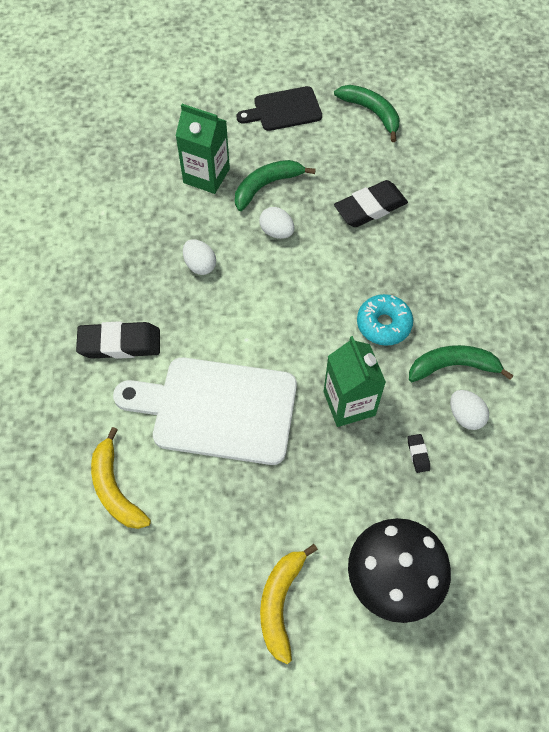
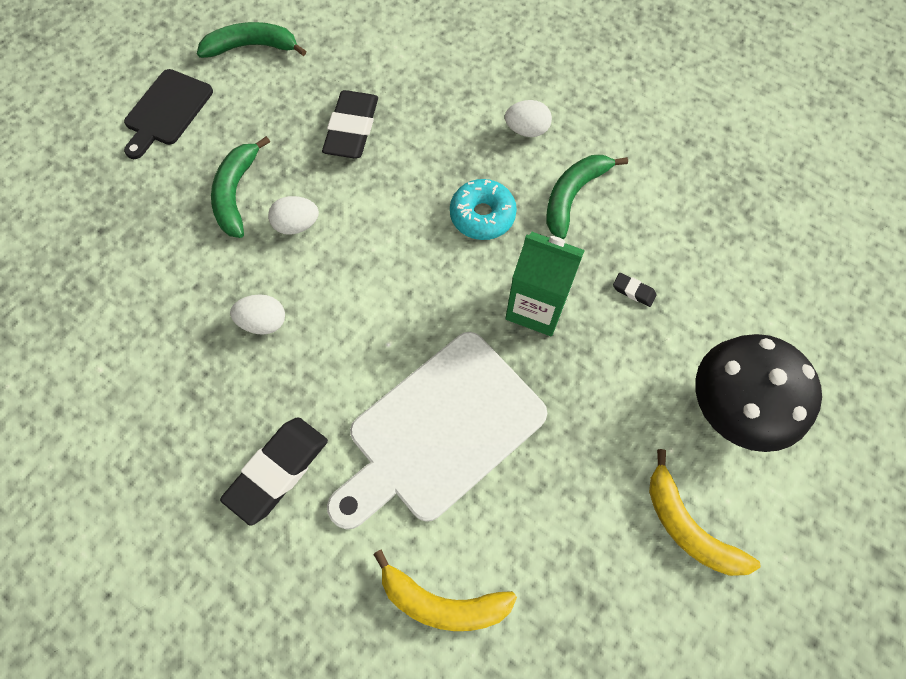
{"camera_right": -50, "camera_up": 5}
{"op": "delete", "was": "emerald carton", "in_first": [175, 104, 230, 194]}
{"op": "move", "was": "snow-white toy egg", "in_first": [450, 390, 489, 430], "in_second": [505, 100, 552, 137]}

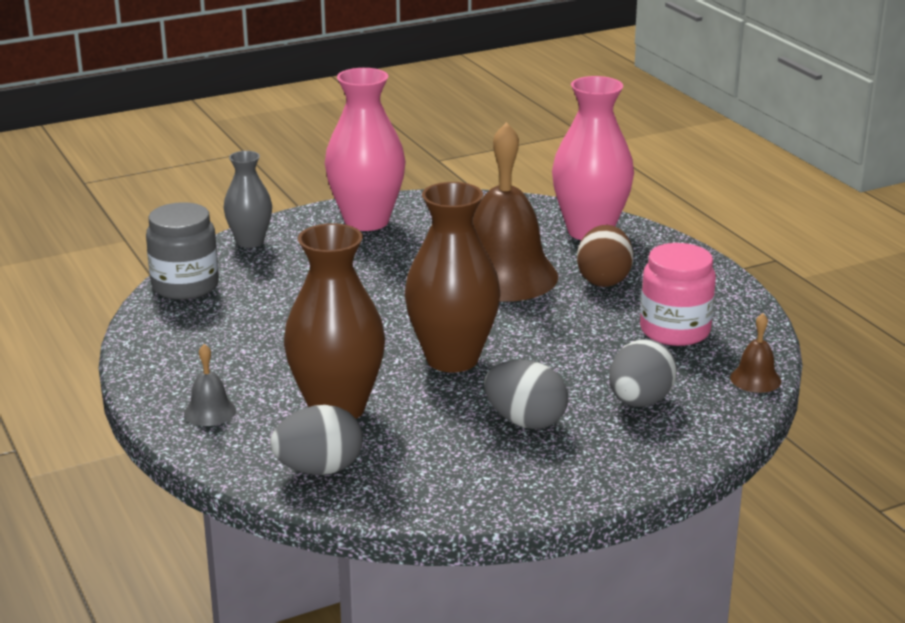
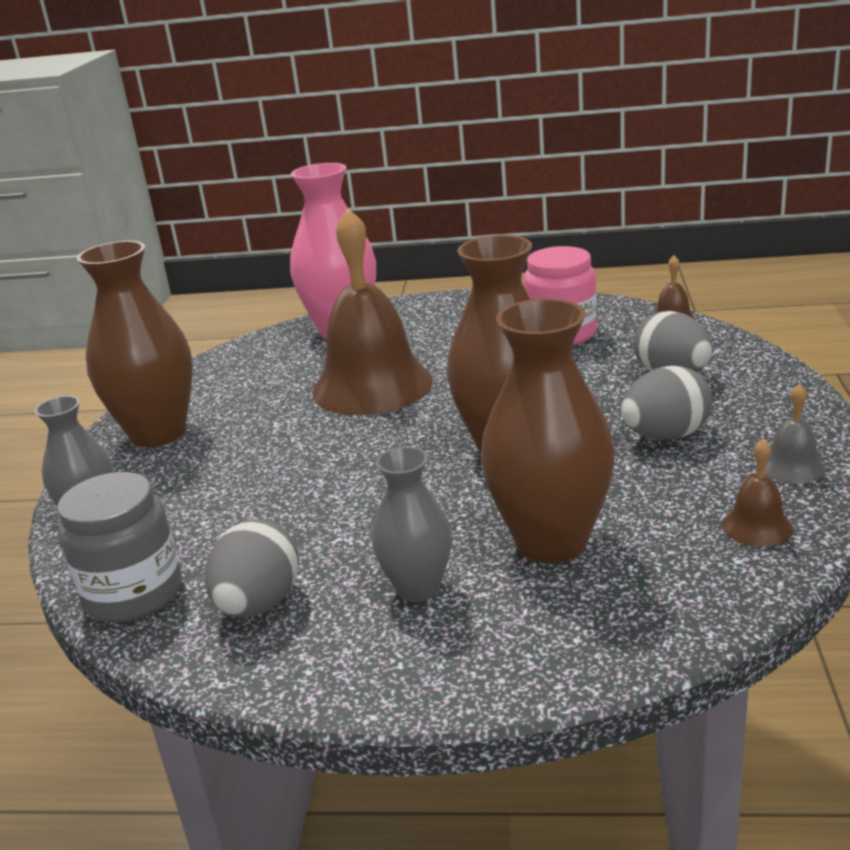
{"camera_right": -55, "camera_up": 0}
{"op": "move", "was": "gray hand bell", "in_first": [184, 344, 236, 426], "in_second": [765, 384, 826, 484]}
{"op": "move", "was": "gray toy egg", "in_first": [270, 405, 363, 475], "in_second": [205, 519, 299, 618]}
{"op": "recolor", "was": "rosy flower vase", "now": "brown flower vase", "in_first": [325, 68, 406, 231], "in_second": [77, 241, 193, 447]}
{"op": "delete", "was": "brown toy egg", "in_first": [577, 225, 634, 287]}
{"op": "insert", "now": "gray flower vase", "in_second": [372, 446, 452, 602]}
{"op": "insert", "now": "brown hand bell", "in_second": [722, 439, 793, 547]}

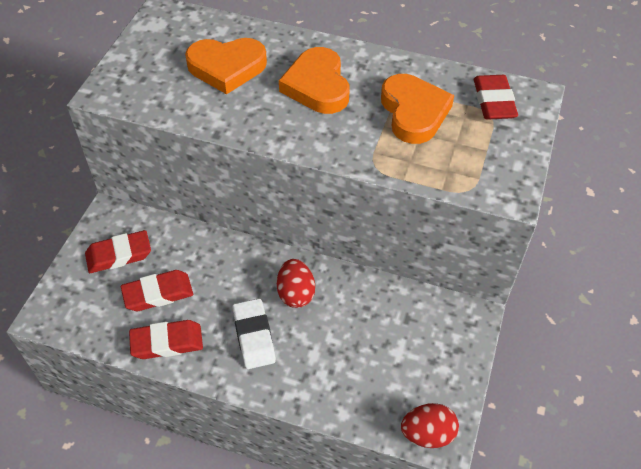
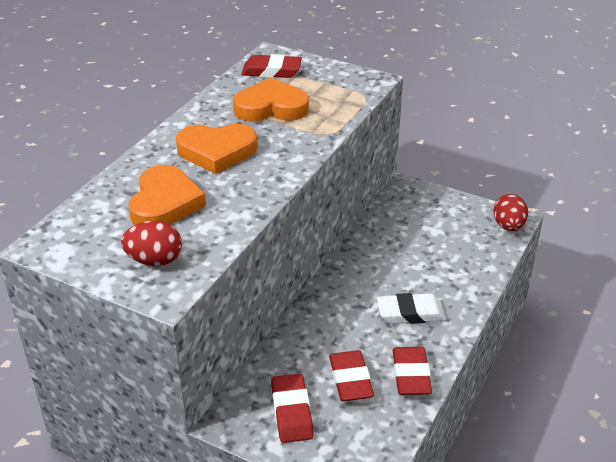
{"camera_right": -80, "camera_up": -15}
{"op": "move", "was": "crimson toy egg", "in_first": [277, 259, 315, 308], "in_second": [121, 221, 182, 266]}

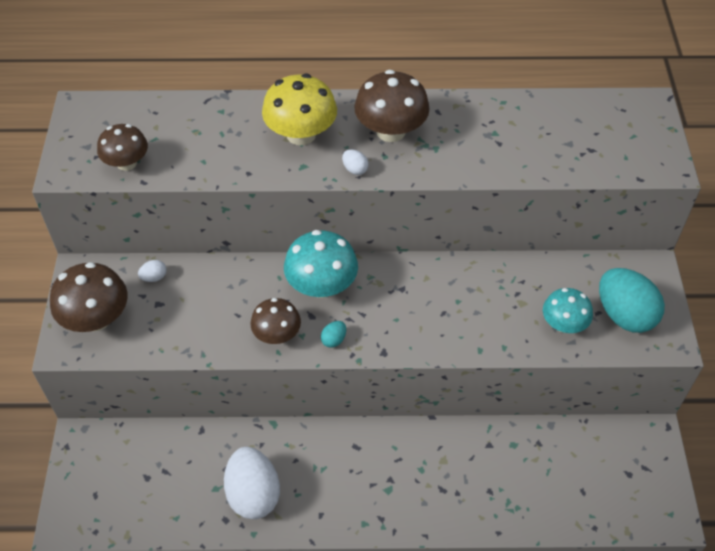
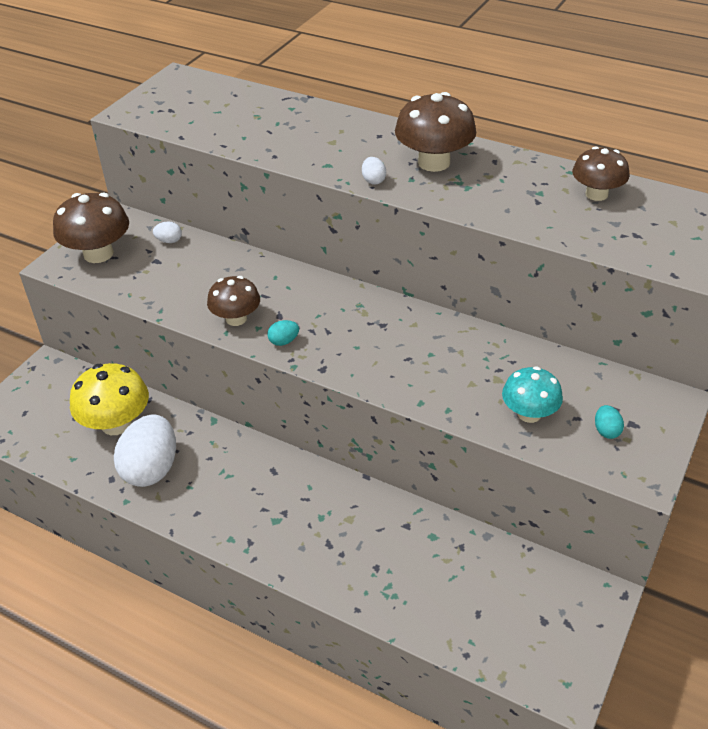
{"camera_right": 30, "camera_up": -10}
{"op": "move", "was": "brown mushroom", "in_first": [97, 124, 148, 171], "in_second": [572, 146, 629, 201]}
{"op": "move", "was": "bright yellow mushroom", "in_first": [262, 74, 337, 145], "in_second": [70, 363, 149, 435]}
{"op": "delete", "was": "aqua mushroom", "in_first": [284, 230, 358, 298]}
{"op": "resize", "was": "aqua toy egg", "in_first": [599, 268, 665, 333], "in_second": [595, 405, 624, 439], "ratio": 0.41}

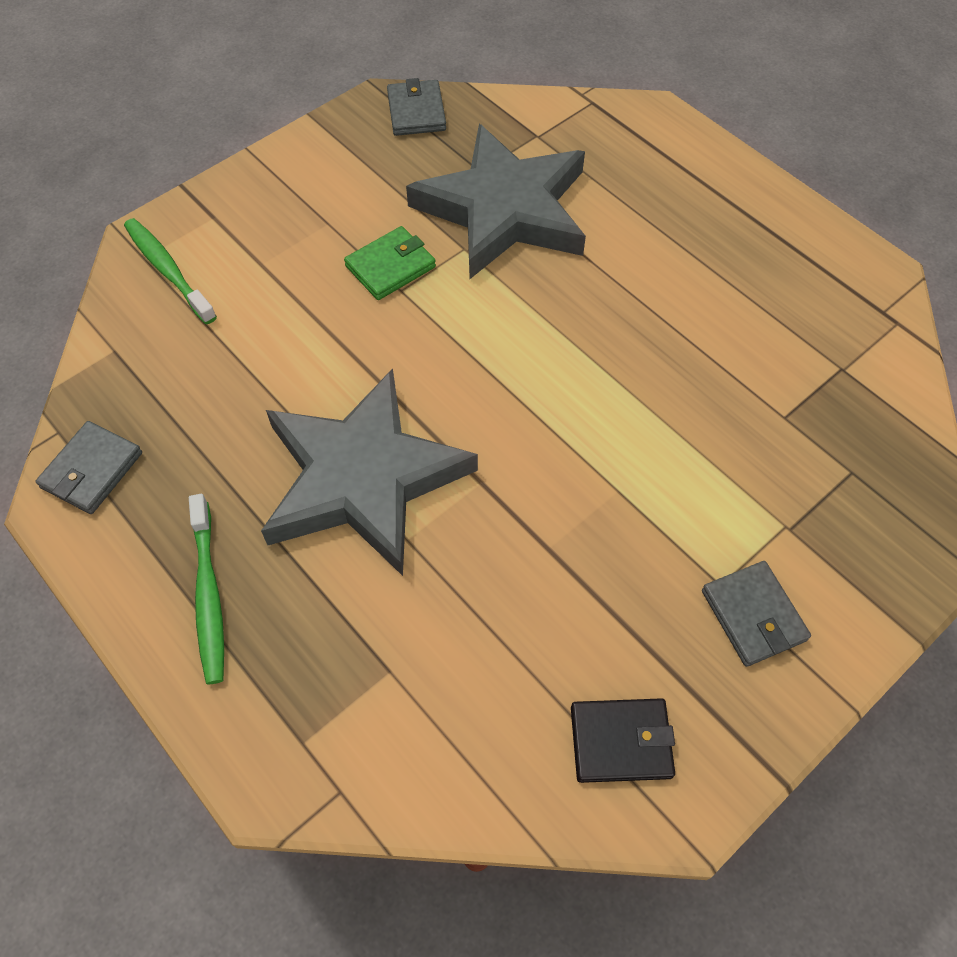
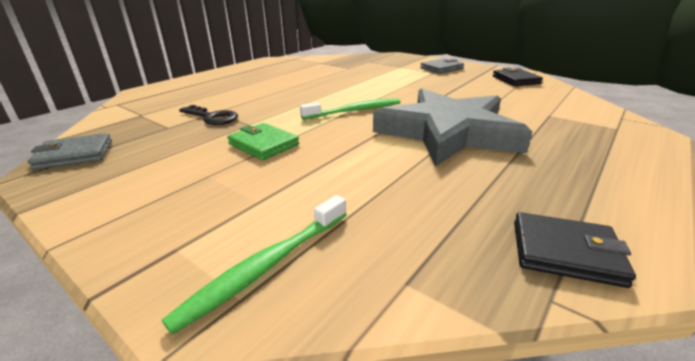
{"camera_right": -100, "camera_up": -30}
{"op": "recolor", "was": "gray wallet", "now": "jet-black wallet", "in_first": [35, 421, 142, 514], "in_second": [514, 212, 636, 288]}
{"op": "move", "was": "emerald dental brush", "in_first": [189, 494, 224, 684], "in_second": [300, 98, 400, 120]}
{"op": "replace", "was": "gray star", "now": "jet-black door key", "in_first": [406, 124, 586, 279], "in_second": [179, 105, 238, 125]}

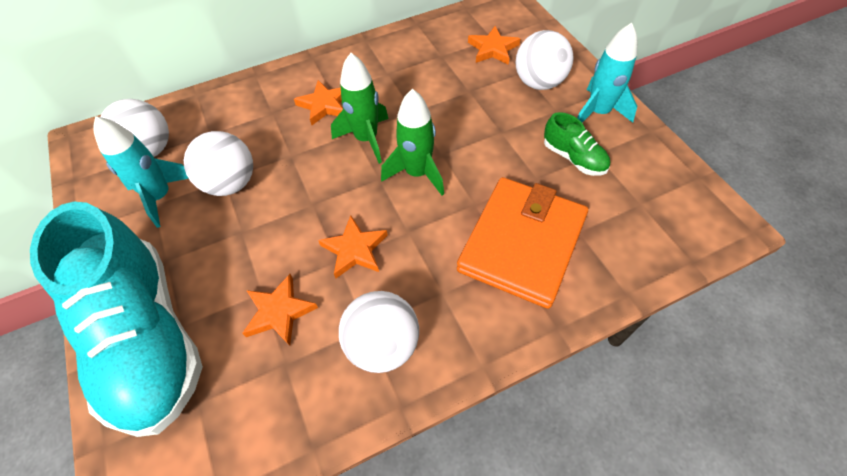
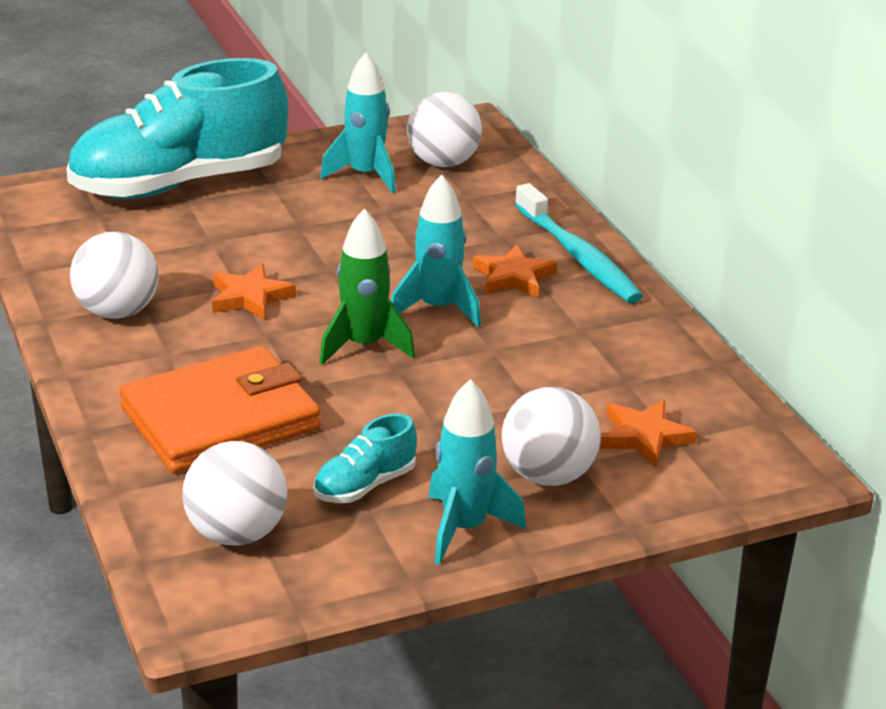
{"camera_right": 90, "camera_up": -25}
{"op": "move", "was": "snow-white play ball", "in_first": [184, 131, 253, 196], "in_second": [182, 441, 287, 546]}
{"op": "delete", "was": "bright orange star", "in_first": [242, 274, 318, 346]}
{"op": "recolor", "was": "emerald toy rocket", "now": "aqua toy rocket", "in_first": [331, 53, 389, 164], "in_second": [391, 175, 481, 327]}
{"op": "rotate", "was": "bright orange wallet", "in_first": [457, 177, 588, 309], "in_second": [119, 346, 321, 473], "clockwise": -60}
{"op": "recolor", "was": "emerald lace-up shoe", "now": "aqua lace-up shoe", "in_first": [544, 112, 610, 176], "in_second": [314, 413, 417, 503]}
{"op": "insert", "now": "aqua dental brush", "in_second": [515, 183, 643, 303]}

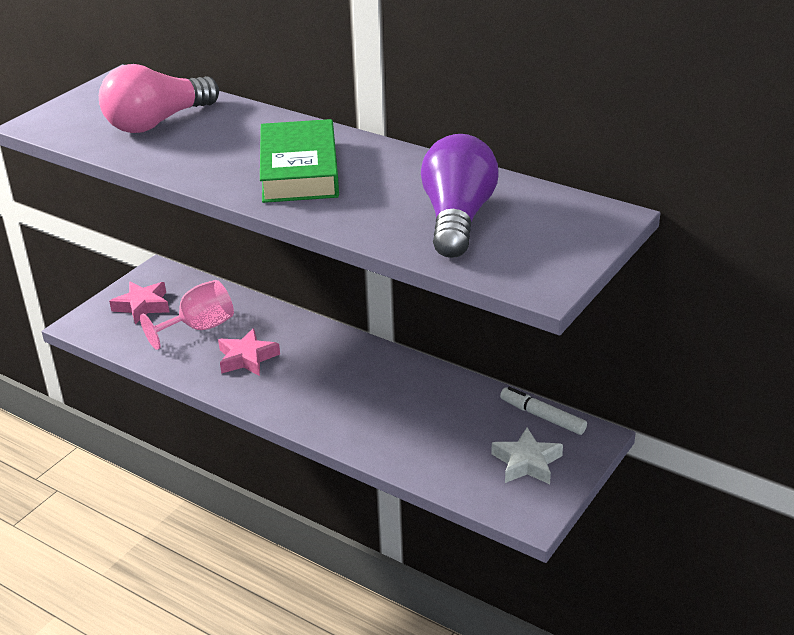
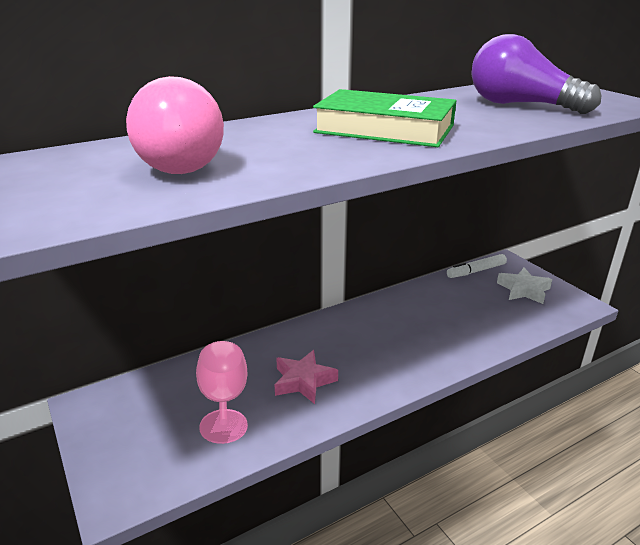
{"camera_right": -65, "camera_up": -5}
{"op": "delete", "was": "rosy star", "in_first": [109, 282, 169, 324]}

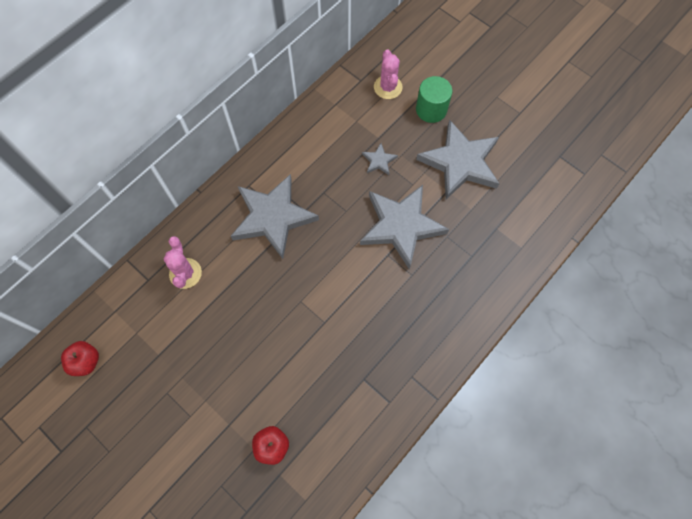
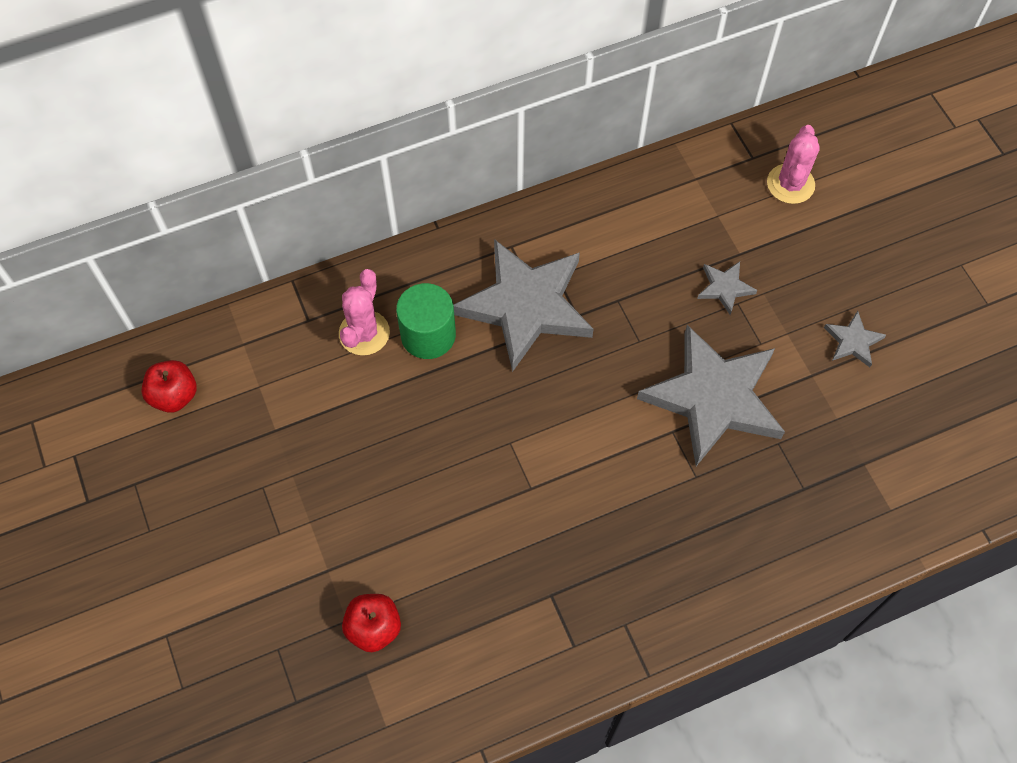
{"camera_right": 25, "camera_up": -5}
{"op": "move", "was": "emerald cylinder", "in_first": [416, 76, 452, 123], "in_second": [396, 283, 456, 359]}
{"op": "resize", "was": "gray star", "in_first": [416, 120, 500, 199], "in_second": [824, 311, 886, 367], "ratio": 0.42}

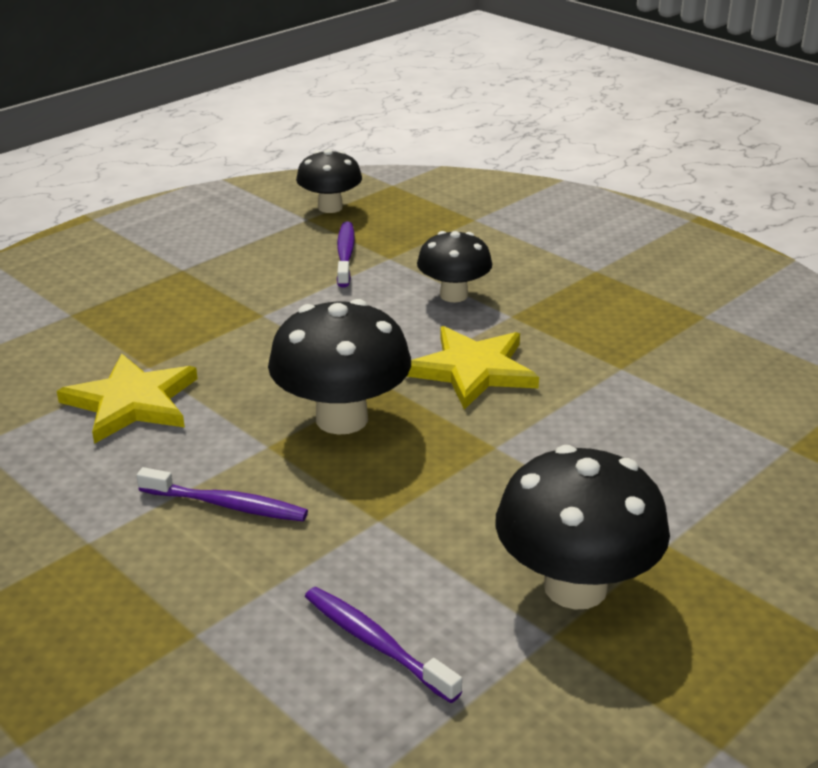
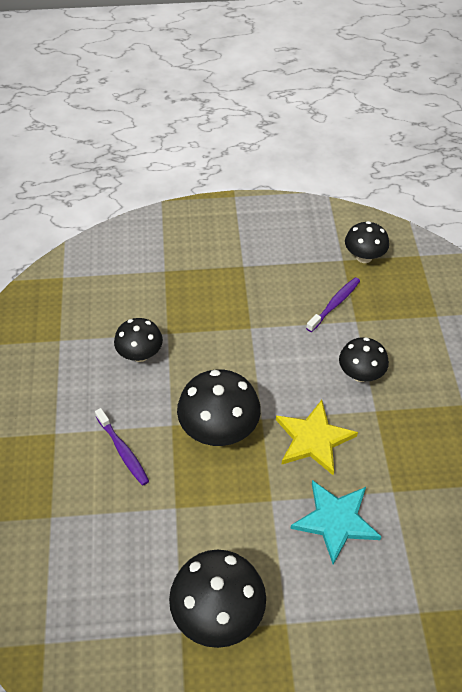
{"camera_right": 40, "camera_up": 20}
{"op": "replace", "was": "bright yellow star", "now": "jet-black mushroom", "in_first": [57, 354, 198, 444], "in_second": [114, 318, 163, 362]}
{"op": "delete", "was": "violet dental brush", "in_first": [305, 587, 462, 703]}
{"op": "insert", "now": "aqua star", "in_second": [291, 480, 382, 565]}

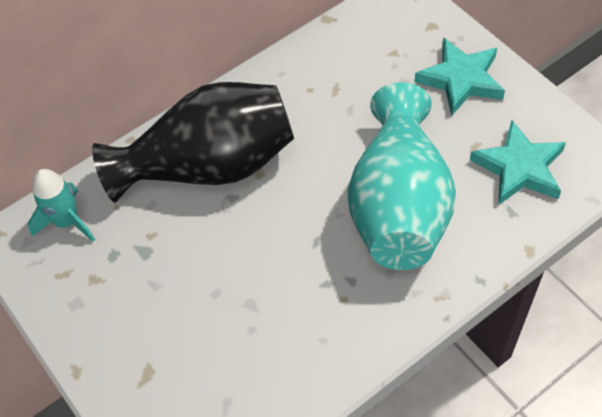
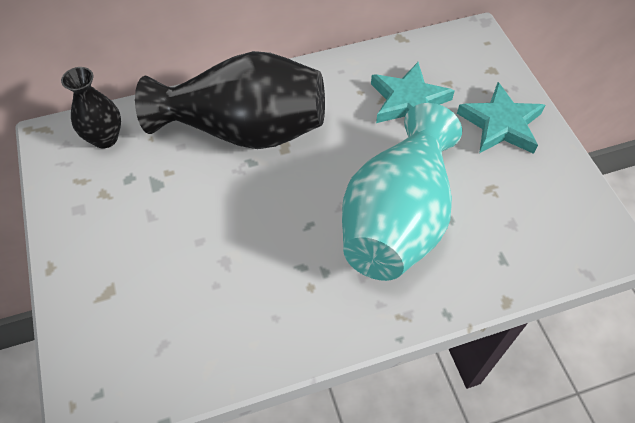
{"camera_right": 15, "camera_up": 0}
{"op": "replace", "was": "aqua toy rocket", "now": "jet-black flower vase", "in_first": [28, 169, 95, 242], "in_second": [61, 67, 121, 148]}
{"op": "move", "was": "aqua star", "in_first": [470, 120, 566, 205], "in_second": [371, 62, 454, 123]}

